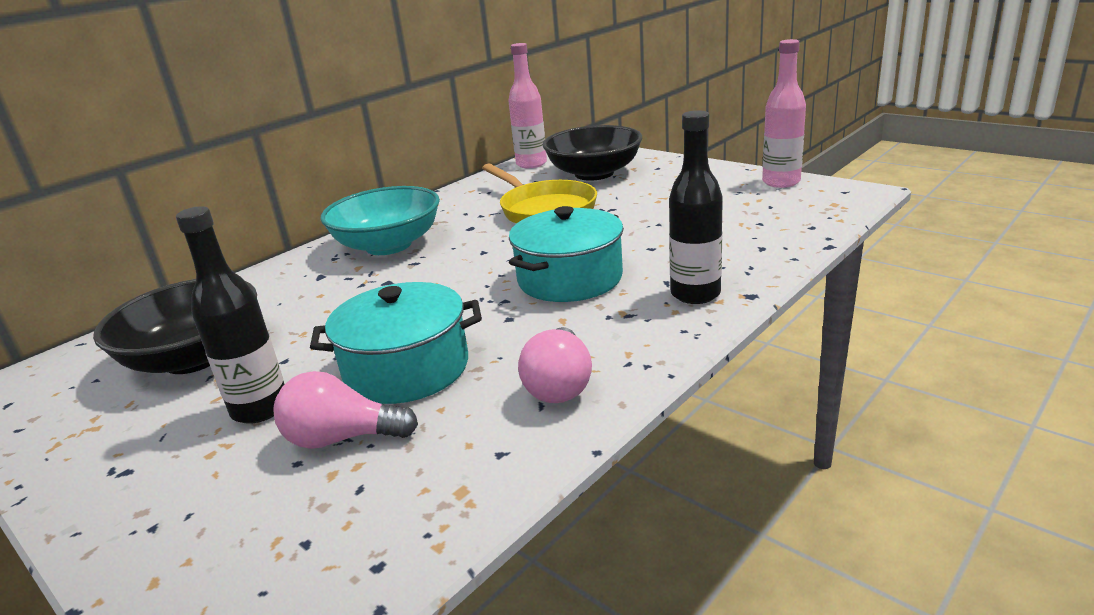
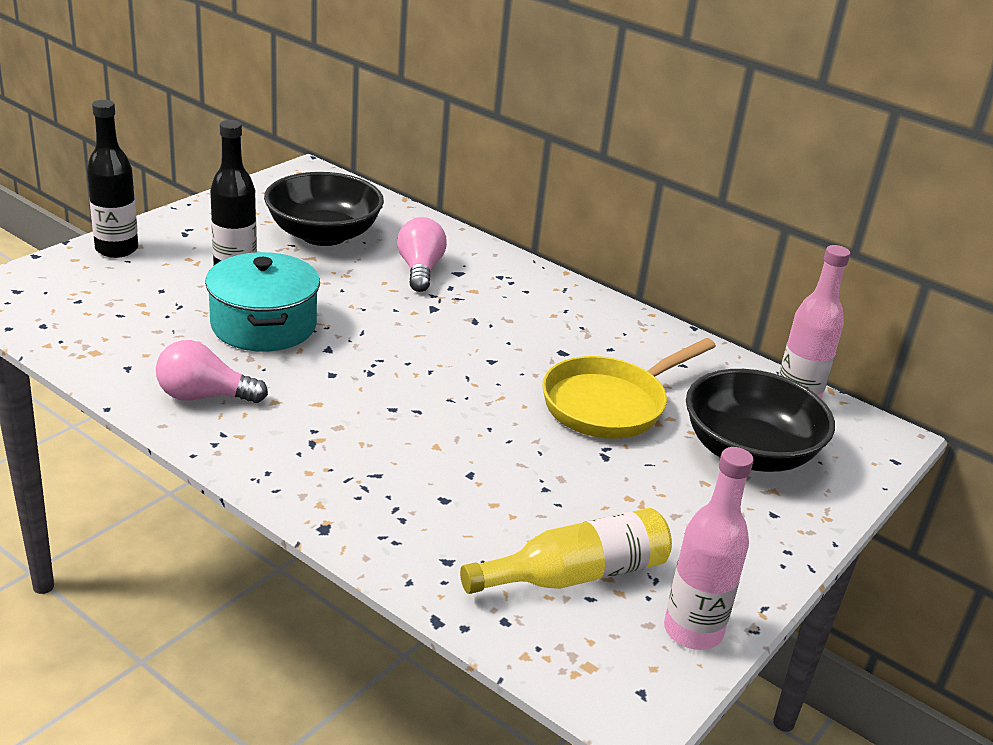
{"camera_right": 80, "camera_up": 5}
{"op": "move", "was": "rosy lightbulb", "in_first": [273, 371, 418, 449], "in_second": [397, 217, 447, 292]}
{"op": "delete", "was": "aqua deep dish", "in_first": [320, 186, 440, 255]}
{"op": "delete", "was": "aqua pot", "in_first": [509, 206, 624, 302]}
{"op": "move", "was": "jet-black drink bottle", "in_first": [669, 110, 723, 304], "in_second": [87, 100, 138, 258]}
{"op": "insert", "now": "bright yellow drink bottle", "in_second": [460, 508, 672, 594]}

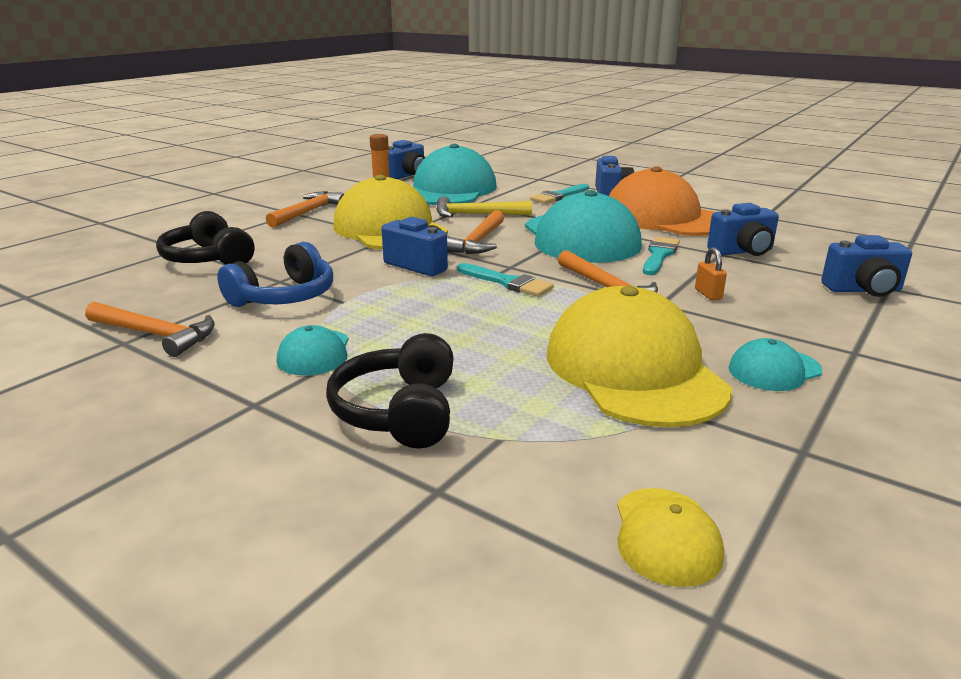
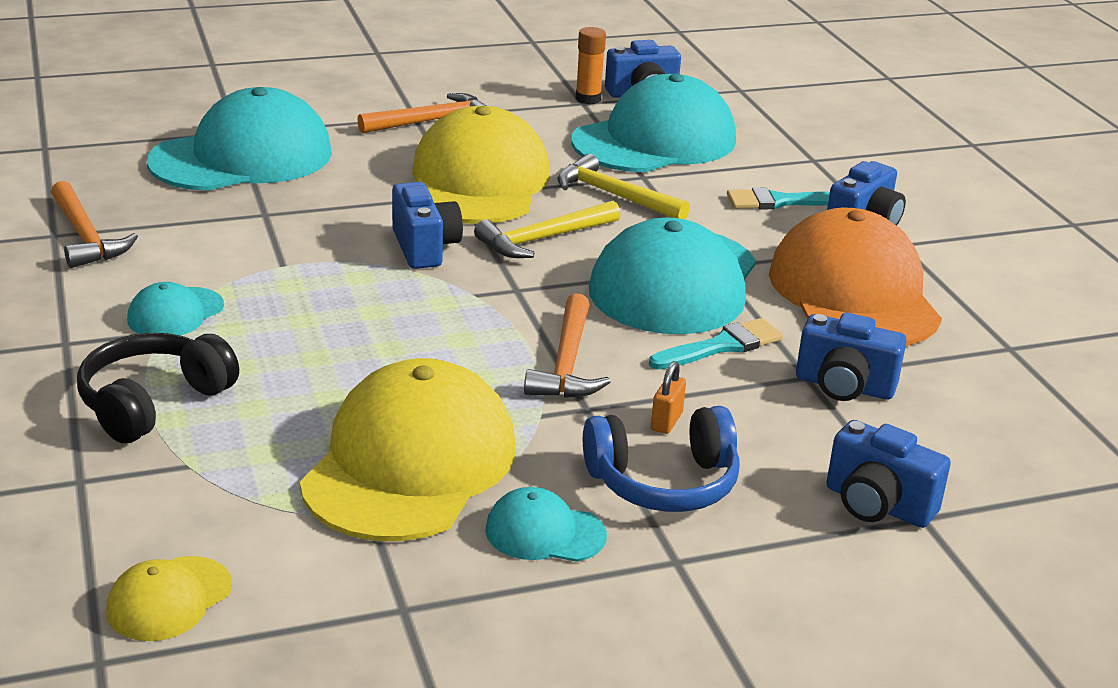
{"camera_right": 35, "camera_up": 5}
{"op": "replace", "was": "jet-black over-ear headphones", "now": "aqua baseball cap", "in_first": [156, 211, 254, 265], "in_second": [147, 87, 332, 191]}
{"op": "move", "was": "cobalt over-ear headphones", "in_first": [217, 242, 333, 307], "in_second": [583, 406, 740, 512]}
{"op": "recolor", "was": "bright orange carpenter's hammer", "now": "bright yellow carpenter's hammer", "in_first": [447, 210, 504, 254], "in_second": [474, 201, 620, 258]}
{"op": "delete", "was": "aqua paintbrush", "in_first": [457, 263, 554, 297]}

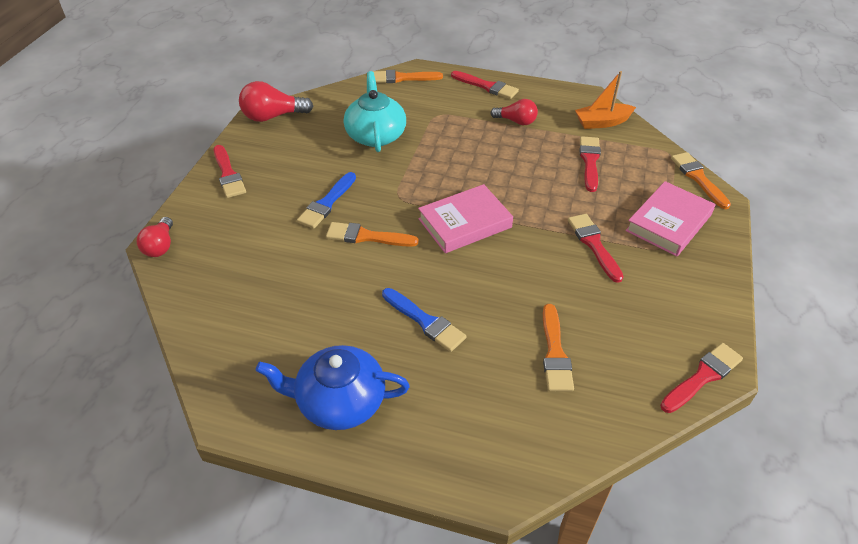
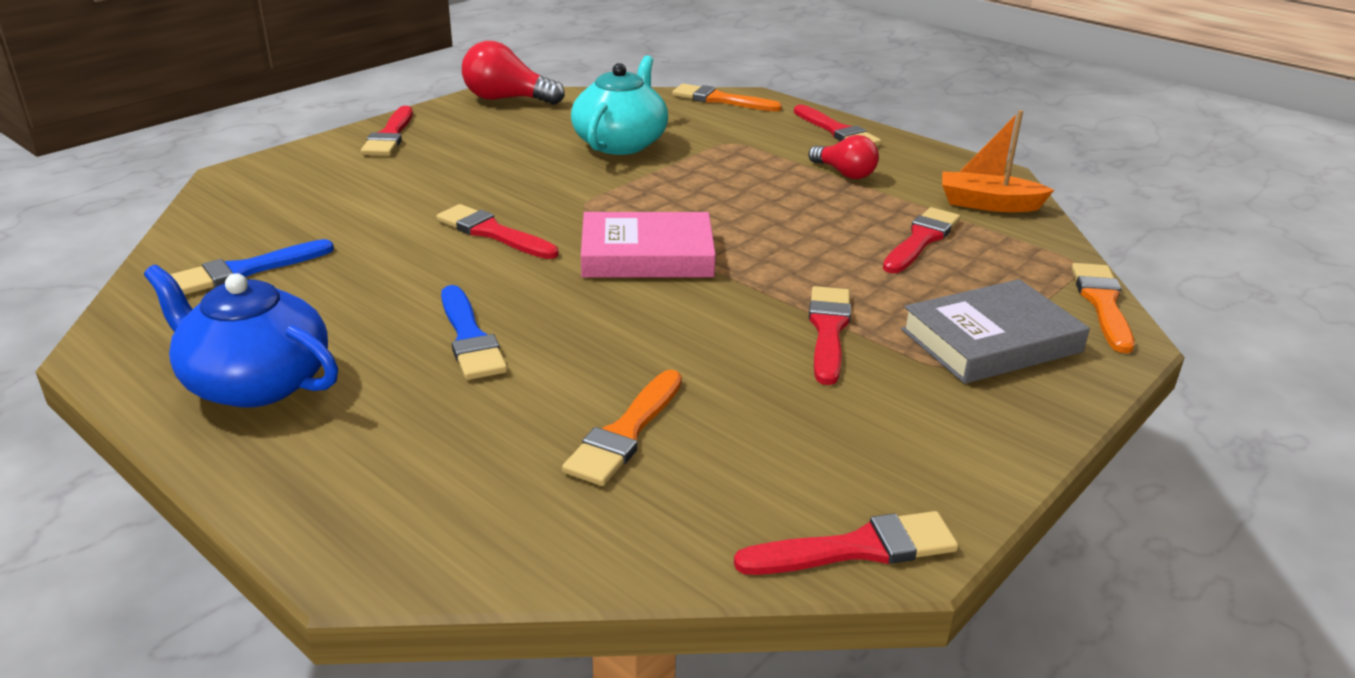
{"camera_right": 25, "camera_up": -15}
{"op": "delete", "was": "crimson lightbulb", "in_first": [137, 217, 173, 257]}
{"op": "move", "was": "cobalt paintbrush", "in_first": [297, 172, 356, 229], "in_second": [170, 239, 334, 295]}
{"op": "recolor", "was": "bright orange paintbrush", "now": "crimson paintbrush", "in_first": [326, 222, 419, 247], "in_second": [436, 204, 558, 259]}
{"op": "recolor", "was": "rosy book", "now": "gray book", "in_first": [625, 181, 715, 257], "in_second": [901, 279, 1090, 384]}

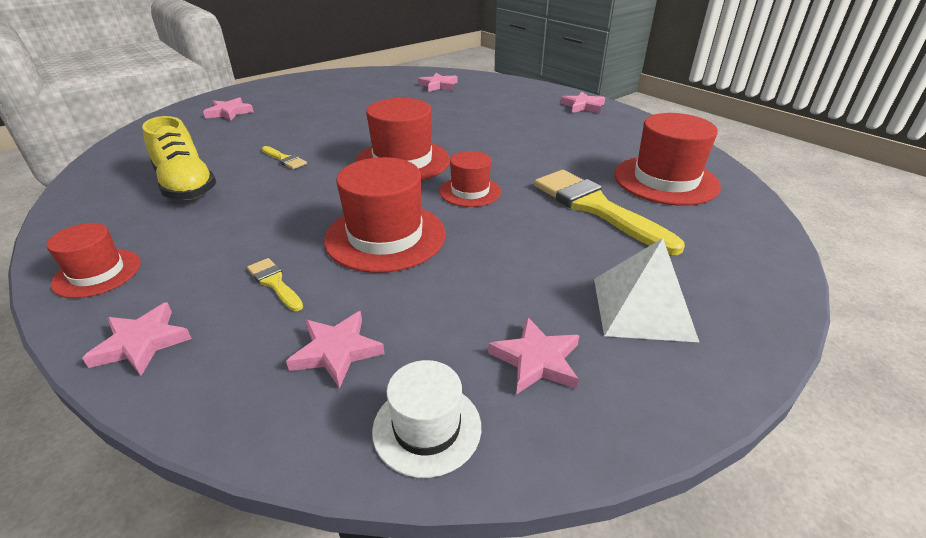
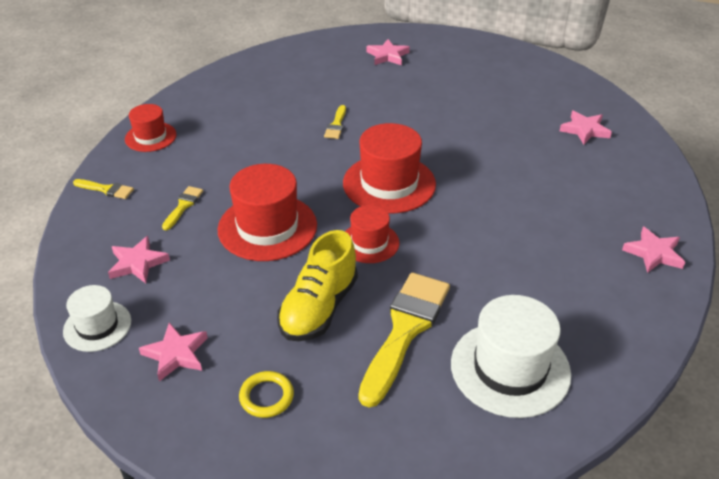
{"camera_right": 60, "camera_up": 5}
{"op": "replace", "was": "rosy star", "now": "bright yellow paintbrush", "in_first": [82, 302, 192, 376], "in_second": [73, 179, 134, 199]}
{"op": "move", "was": "bright yellow lace-up shoe", "in_first": [142, 116, 217, 200], "in_second": [277, 230, 358, 341]}
{"op": "replace", "was": "snow-white solid pyramid", "now": "bright yellow torus", "in_first": [594, 238, 699, 342], "in_second": [239, 371, 294, 418]}
{"op": "recolor", "was": "crimson top hat", "now": "snow-white top hat", "in_first": [614, 113, 721, 206], "in_second": [451, 295, 571, 418]}

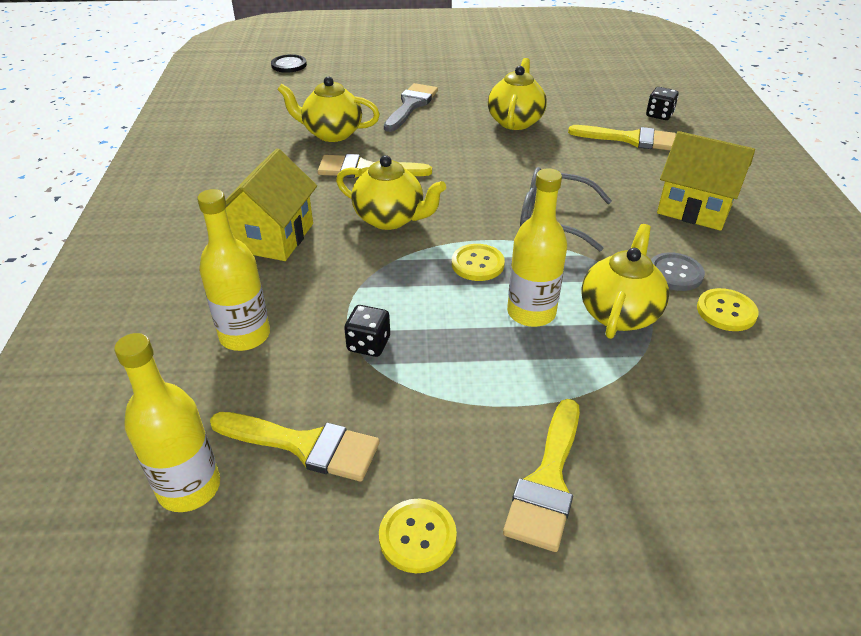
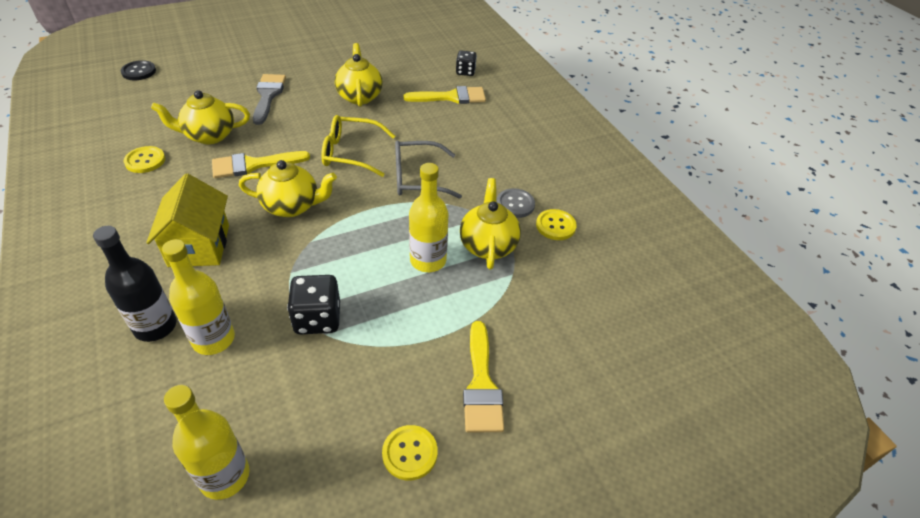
{"camera_right": -25, "camera_up": 5}
{"op": "delete", "was": "bright yellow paintbrush", "in_first": [210, 412, 380, 481]}
{"op": "resize", "was": "jet-black die", "in_first": [344, 305, 390, 357], "in_second": [287, 275, 340, 335], "ratio": 1.55}
{"op": "move", "was": "bright yellow sewing button", "in_first": [452, 244, 505, 281], "in_second": [124, 146, 165, 173]}
{"op": "delete", "was": "bright yellow cottage", "in_first": [657, 131, 755, 231]}
{"op": "insert", "now": "jet-black drink bottle", "in_second": [93, 226, 176, 342]}
{"op": "insert", "now": "bright yellow glasses", "in_second": [321, 115, 395, 177]}

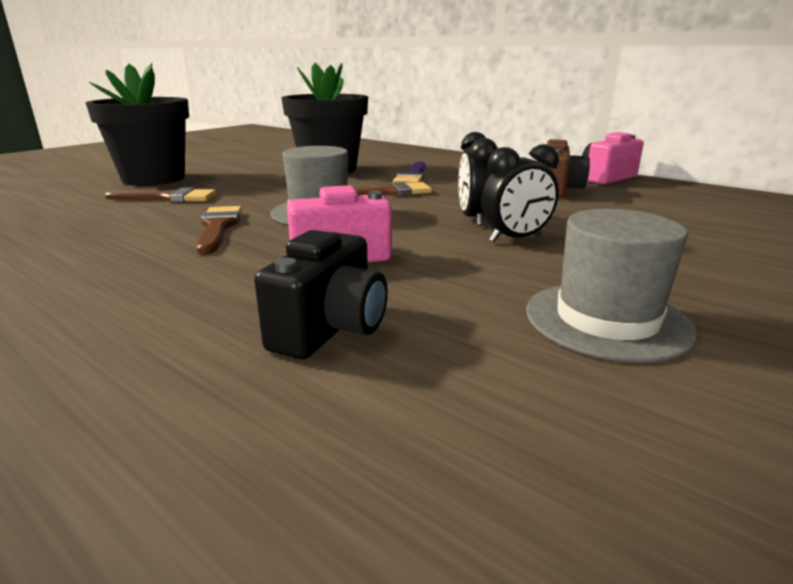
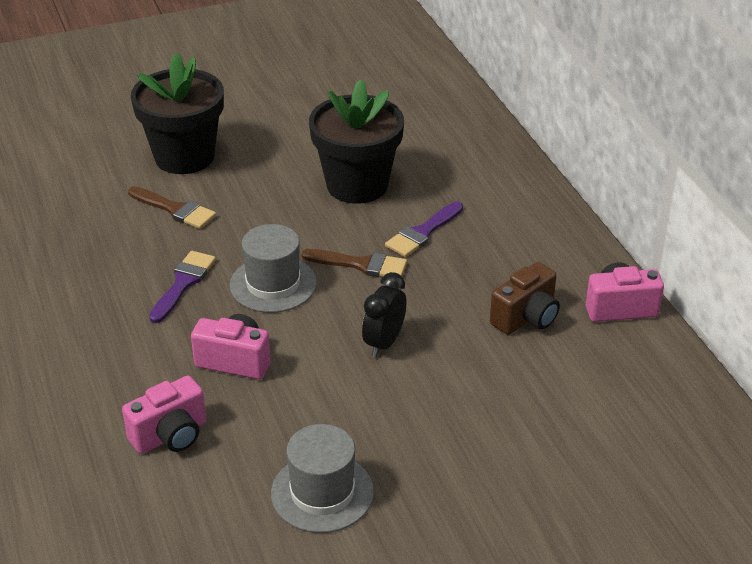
{"camera_right": 30, "camera_up": 15}
{"op": "recolor", "was": "brown paintbrush", "now": "violet paintbrush", "in_first": [196, 206, 242, 254], "in_second": [149, 251, 216, 323]}
{"op": "recolor", "was": "jet-black camera", "now": "rosy camera", "in_first": [254, 230, 388, 360], "in_second": [122, 376, 206, 454]}
{"op": "delete", "was": "jet-black clock", "in_first": [481, 144, 559, 242]}

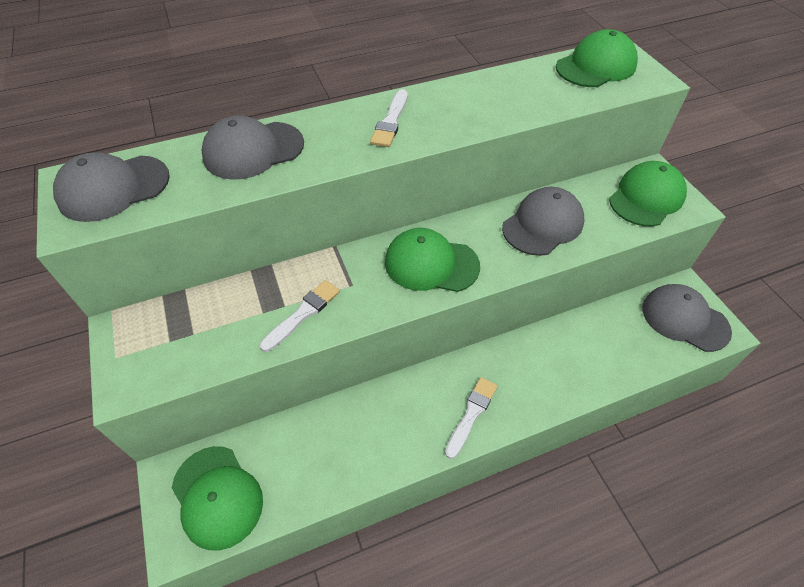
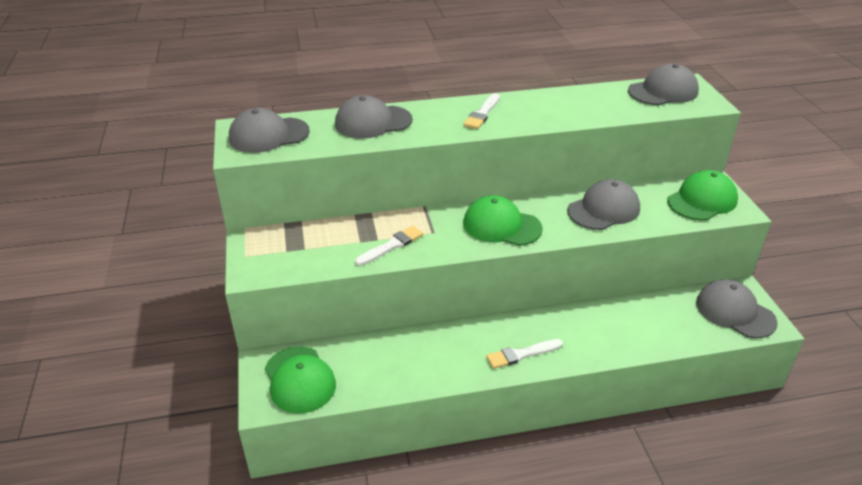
{"camera_right": 10, "camera_up": -15}
{"op": "rotate", "was": "snow-white paintbrush", "in_first": [445, 377, 498, 459], "in_second": [486, 339, 563, 369], "clockwise": -150}
{"op": "recolor", "was": "emerald baseball cap", "now": "gray baseball cap", "in_first": [556, 29, 638, 87], "in_second": [628, 63, 699, 105]}

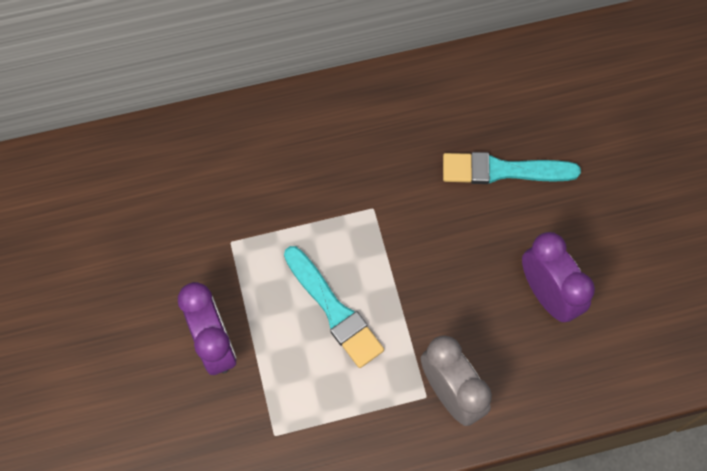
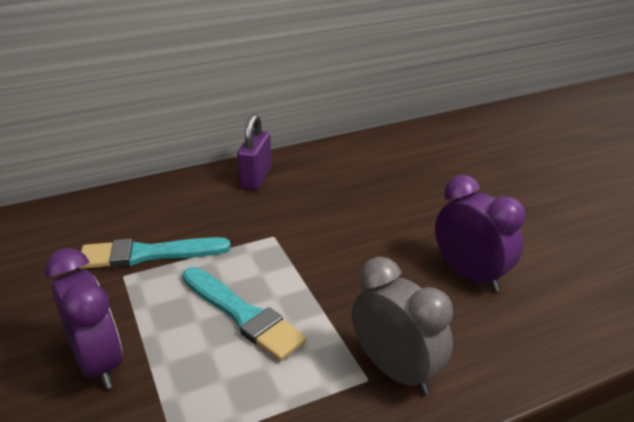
{"camera_right": -10, "camera_up": -35}
{"op": "move", "was": "aqua paintbrush", "in_first": [443, 152, 581, 184], "in_second": [79, 237, 231, 269]}
{"op": "insert", "now": "violet padlock", "in_second": [237, 114, 272, 190]}

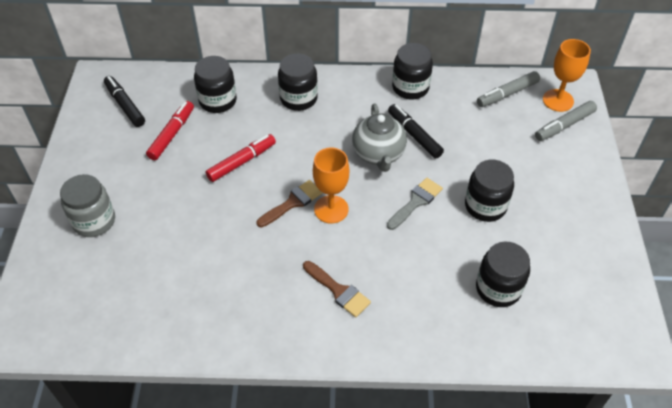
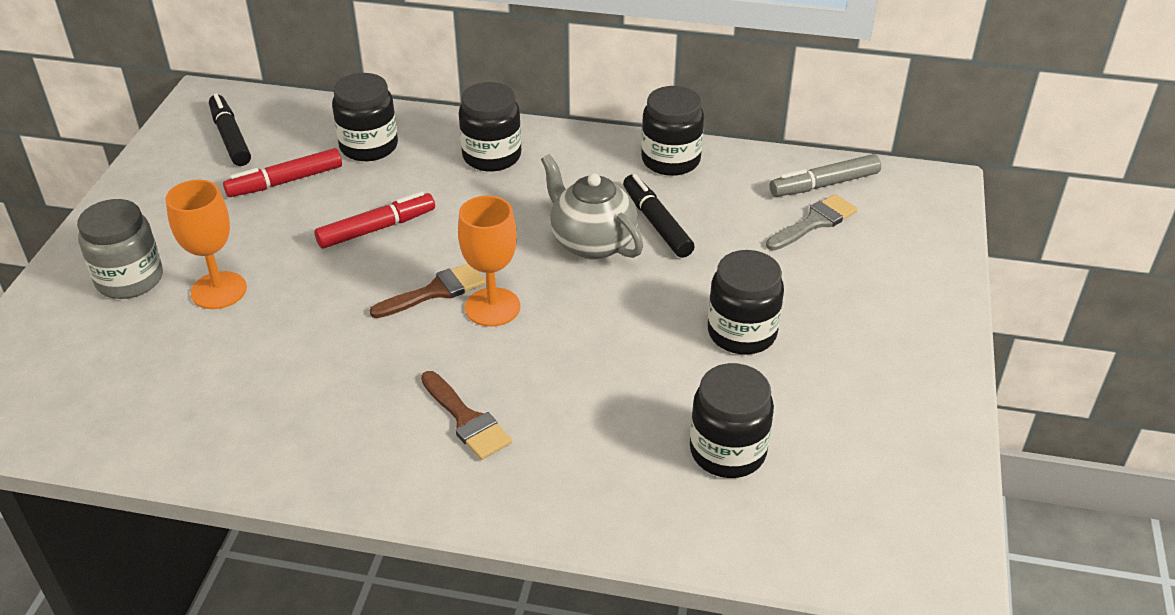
{"camera_right": 10, "camera_up": -10}
{"op": "rotate", "was": "crimson marker", "in_first": [146, 101, 194, 160], "in_second": [223, 148, 342, 197], "clockwise": -150}
{"op": "rotate", "was": "gray teapot", "in_first": [352, 104, 407, 172], "in_second": [541, 154, 643, 260], "clockwise": 135}
{"op": "move", "was": "gray paintbrush", "in_first": [387, 178, 443, 230], "in_second": [766, 194, 858, 251]}
{"op": "delete", "was": "gray marker", "in_first": [535, 101, 597, 141]}
{"op": "move", "was": "bright orange chalice", "in_first": [543, 39, 591, 112], "in_second": [166, 180, 247, 309]}

